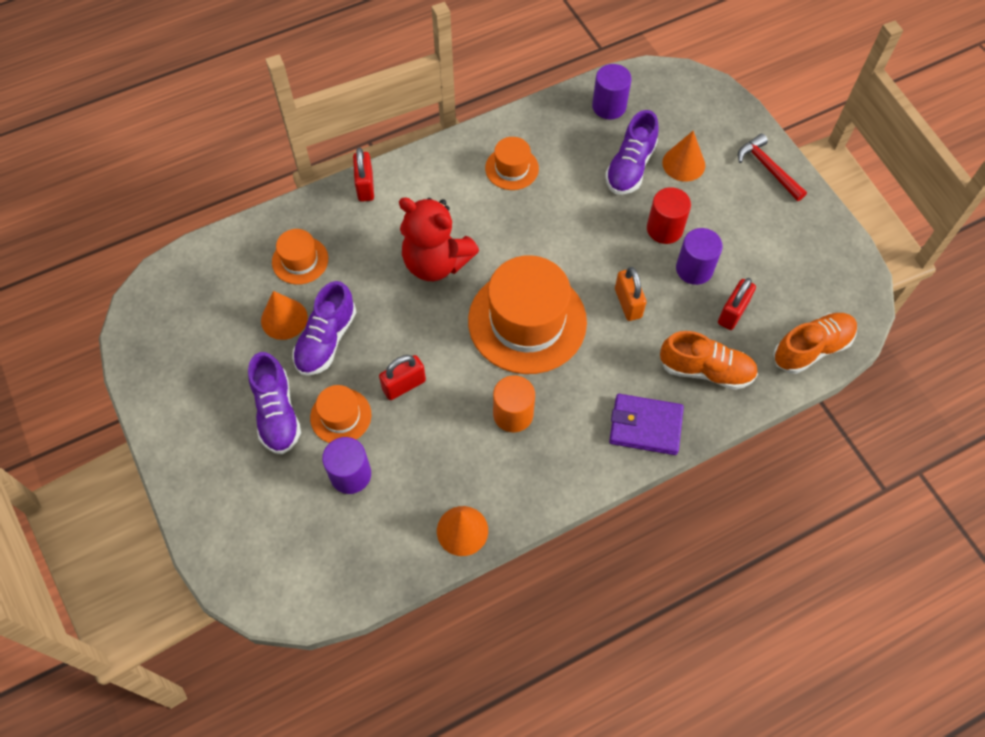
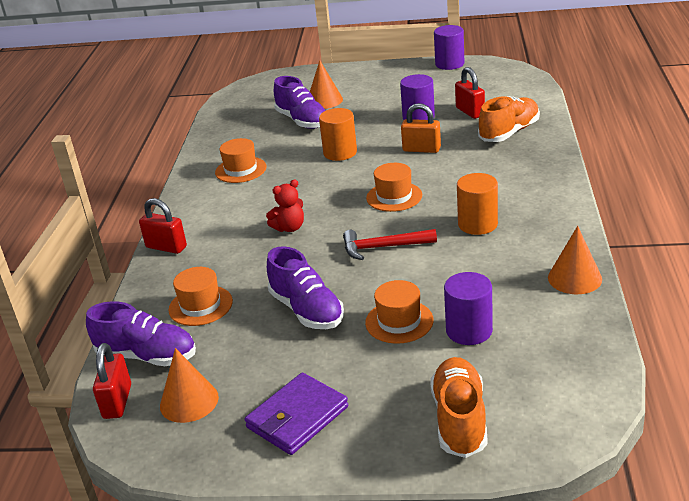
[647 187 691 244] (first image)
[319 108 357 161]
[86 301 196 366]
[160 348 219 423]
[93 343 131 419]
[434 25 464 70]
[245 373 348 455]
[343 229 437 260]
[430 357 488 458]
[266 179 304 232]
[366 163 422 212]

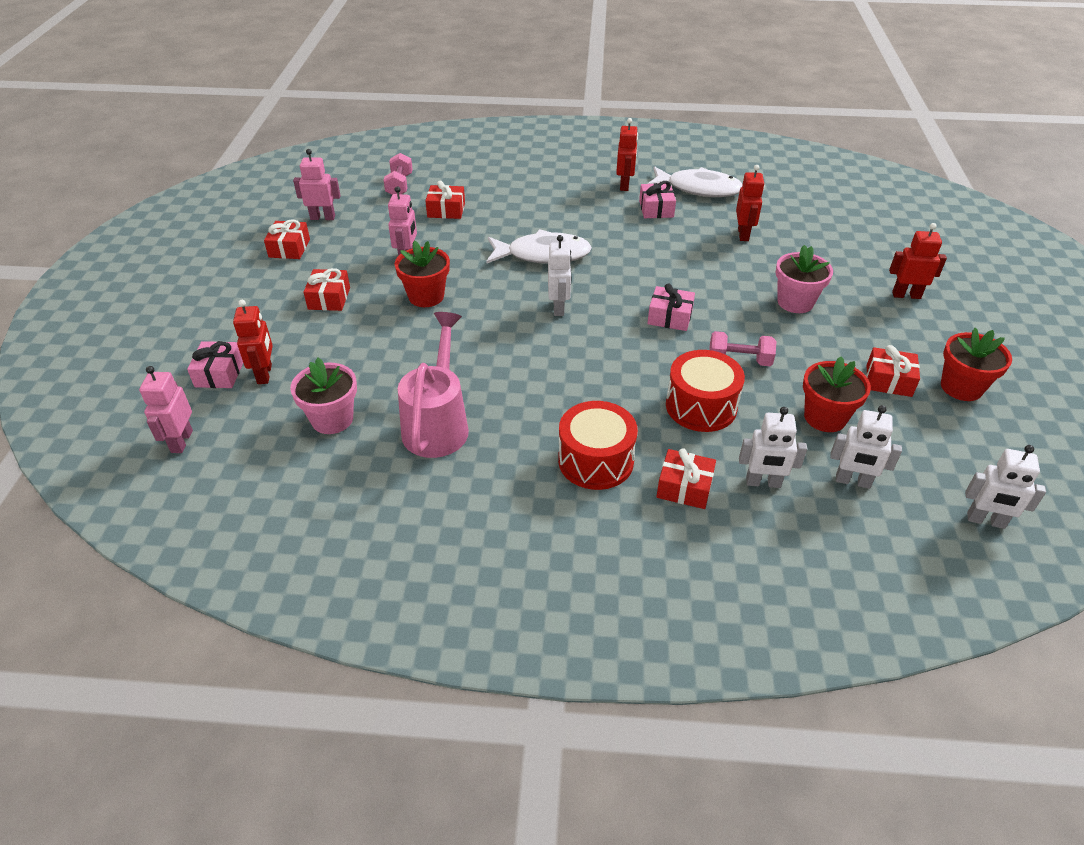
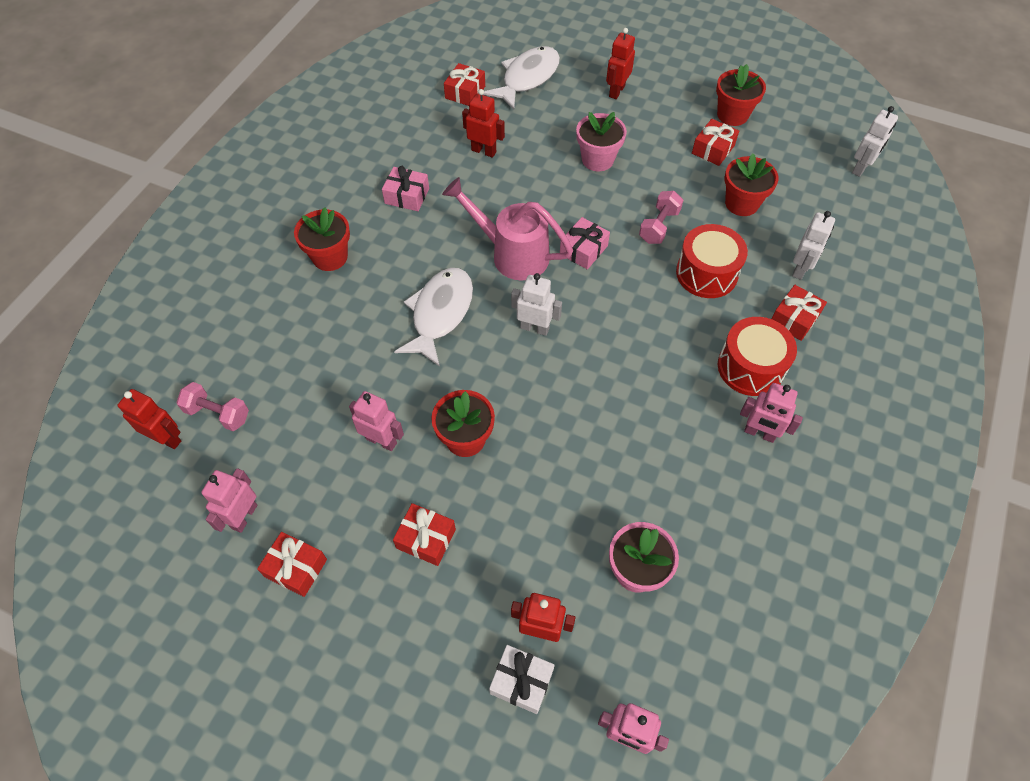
[830 405 902 489] (first image)
[294 207 350 271]
[740 383 803 443]
[442 177 573 281]
[444 63 485 106]
[117 389 181 449]
[483 46 560 110]
[489 645 555 714]

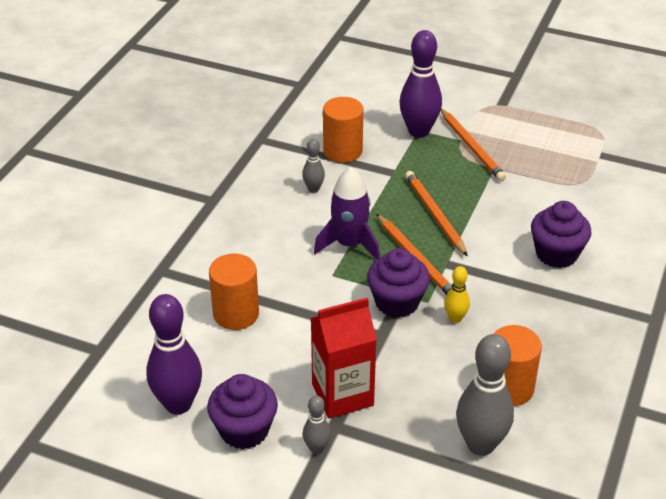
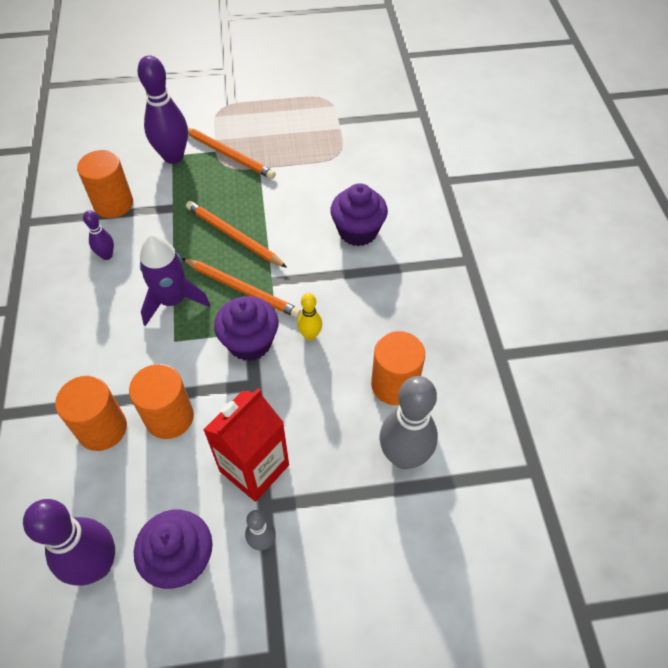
[129 364 194 439]
[83 210 114 260]

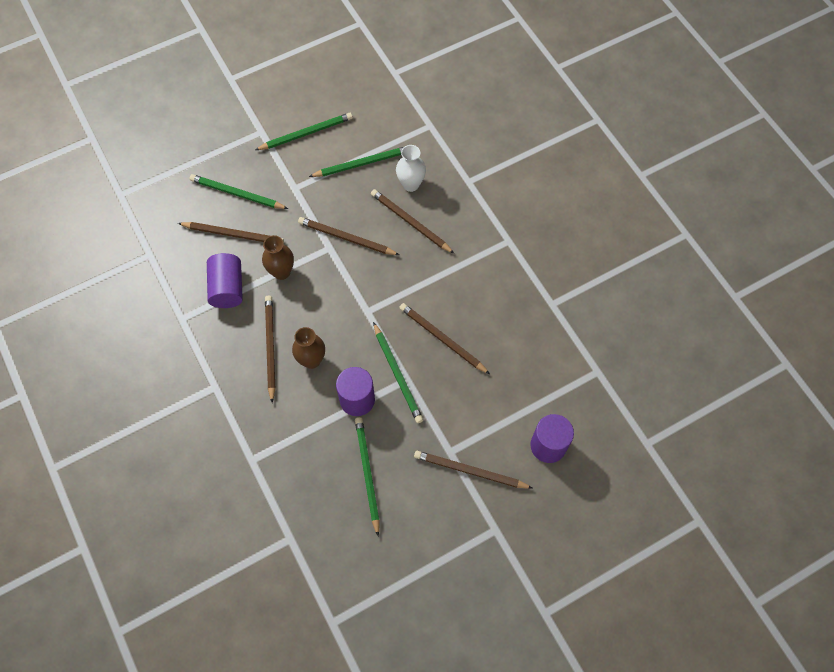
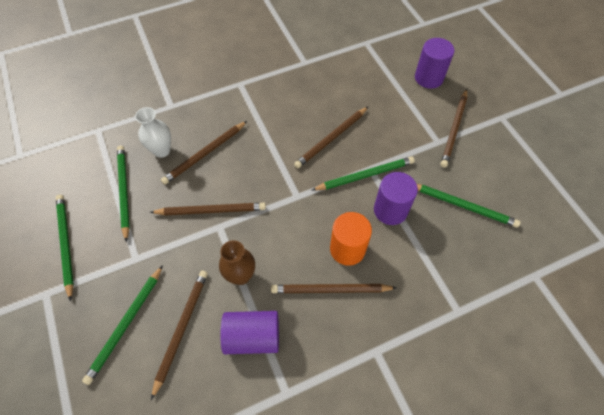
[330 212 372 266]
[150 203 266 215]
[417 184 521 228]

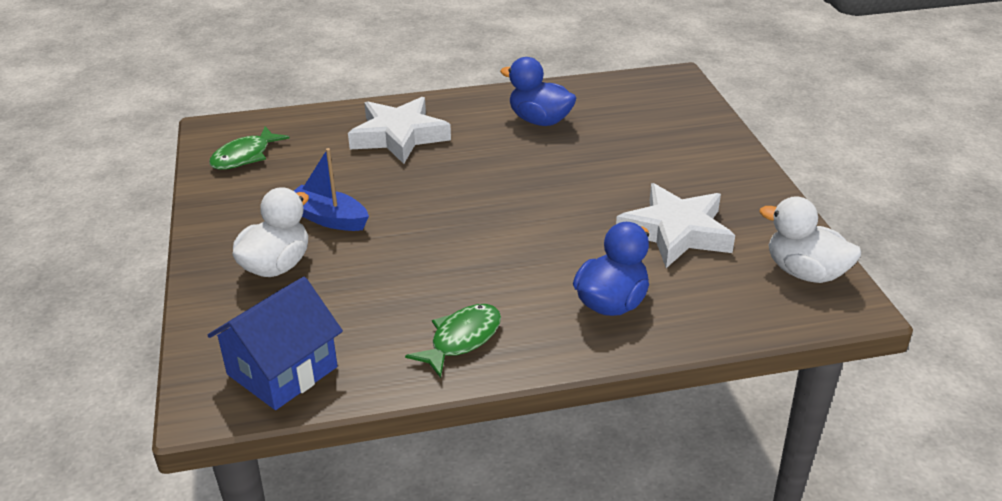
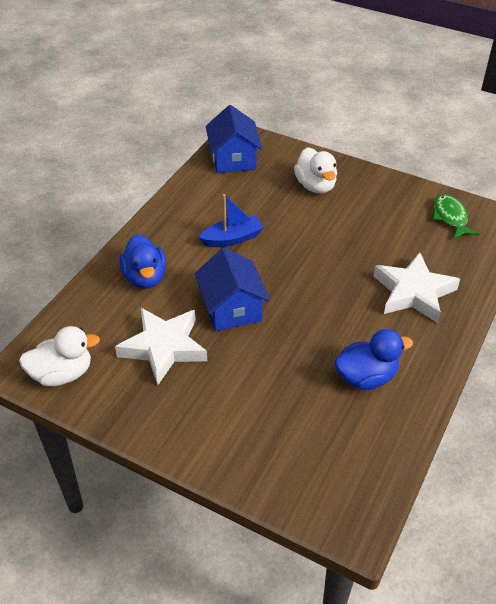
[405 304 501 378] (first image)
[195 248 270 332]
[198 194 263 247]

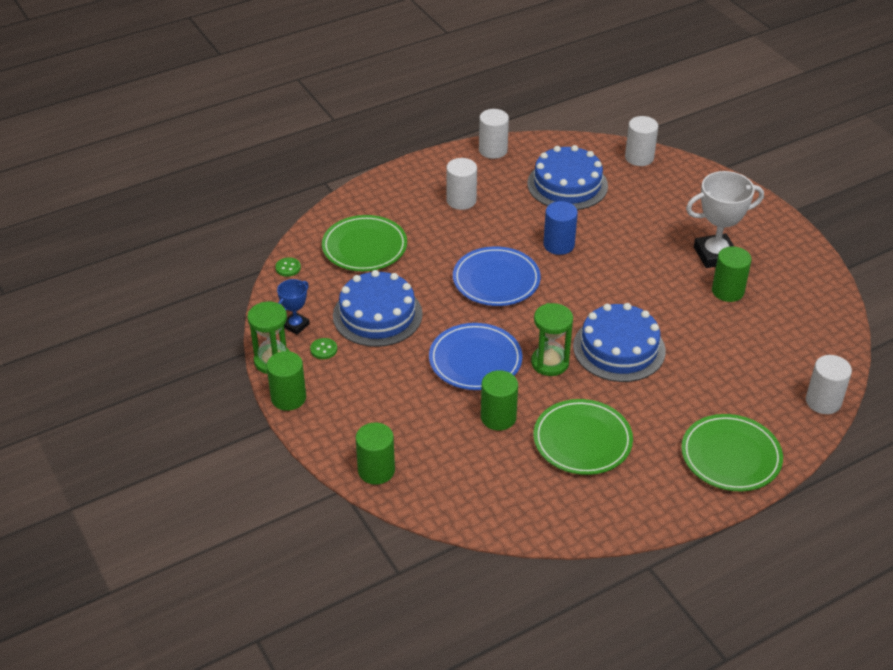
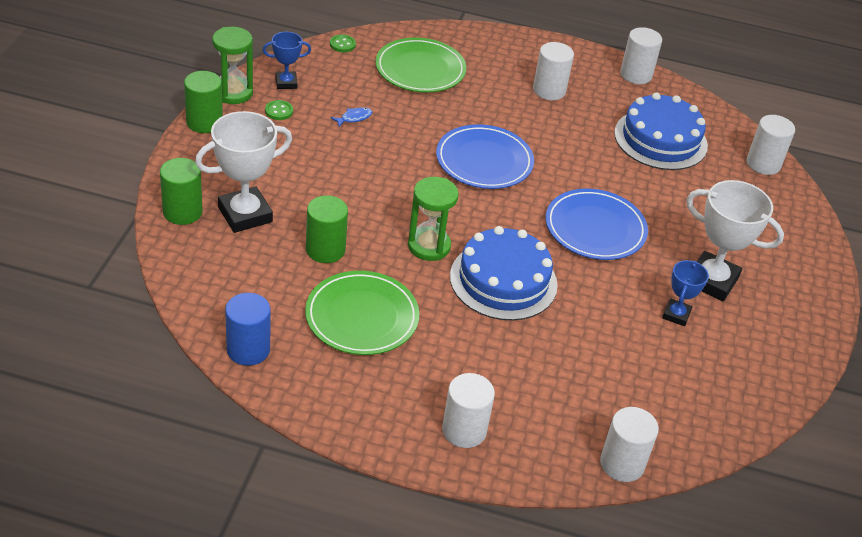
[195 111 292 233]
[545 189 648 260]
[225 293 271 366]
[331 107 372 127]
[442 373 495 448]
[662 260 709 326]

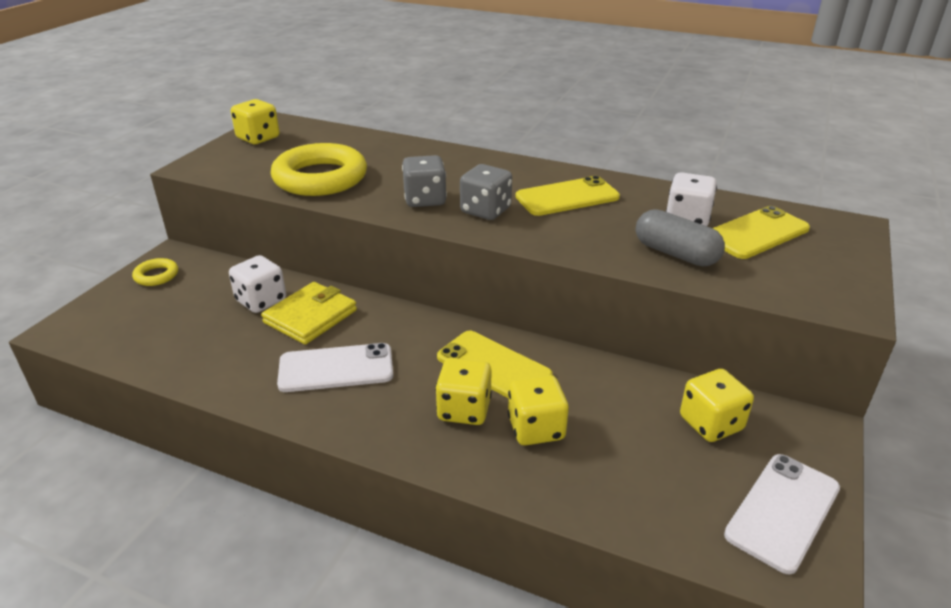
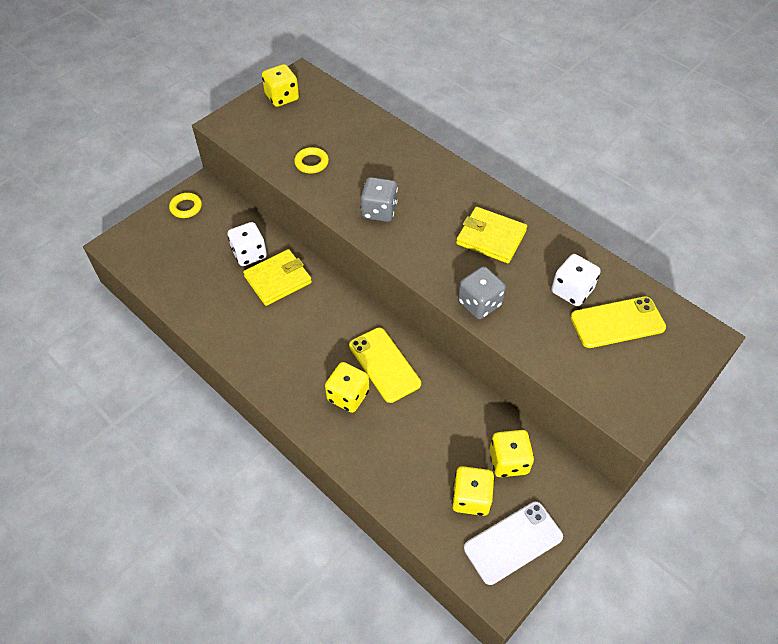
[277 343 393 392] (first image)
[636 209 725 266] (first image)
[458 266 506 319]
[452 466 494 516]
[456 207 527 263]
[294 147 329 174]

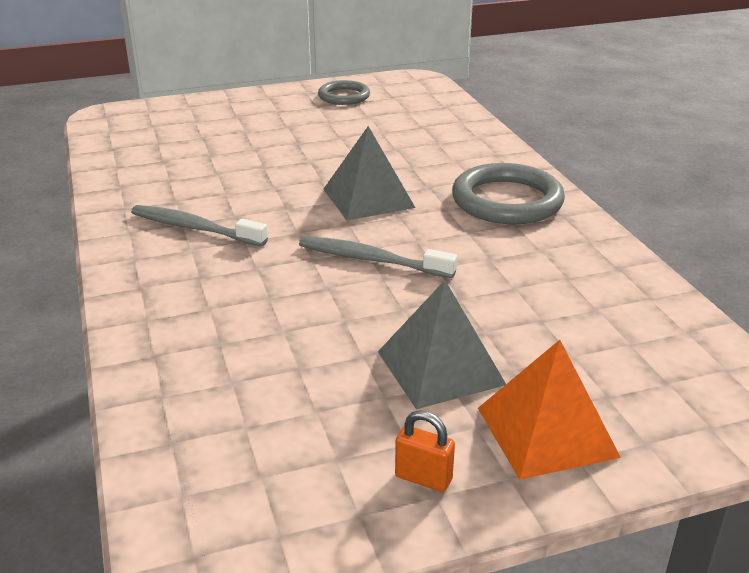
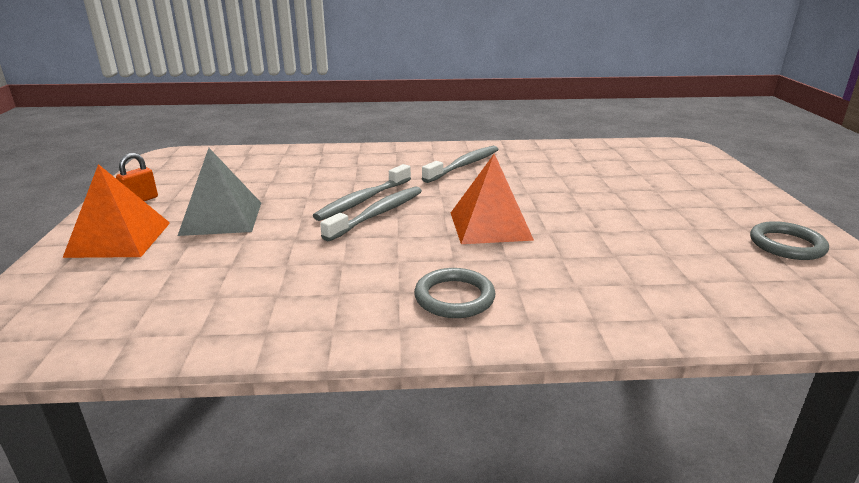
[313 164 411 221]
[451 154 534 244]
[414 268 495 318]

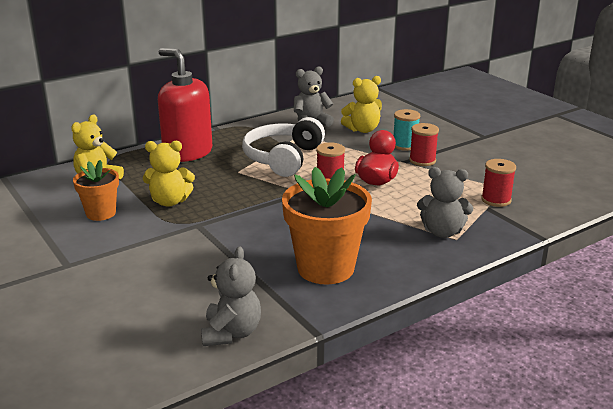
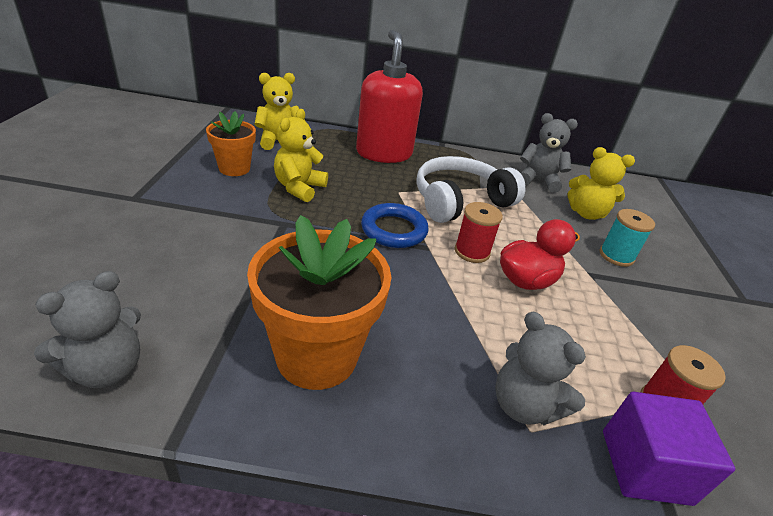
[409 123 439 166] (first image)
[361 203 429 248]
[603 392 735 506]
[274 109 328 202]

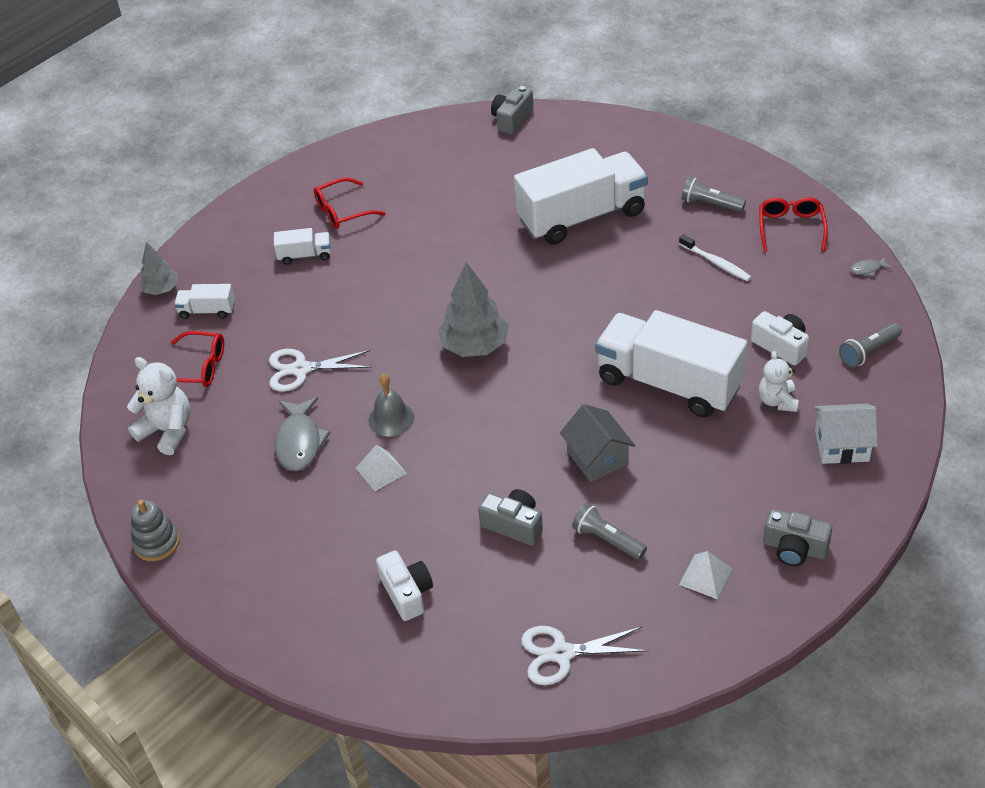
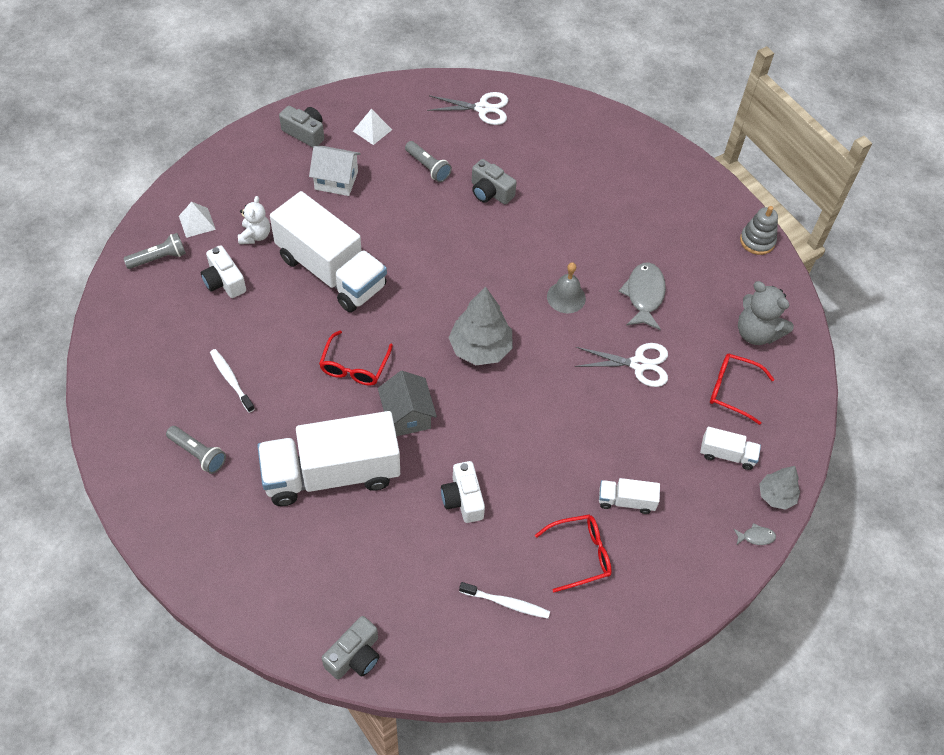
[459 582 550 619]
[179 202 216 238]
[441 461 485 523]
[378 371 437 436]
[319 330 393 386]
[309 146 360 196]
[734 523 776 545]
[738 281 794 345]

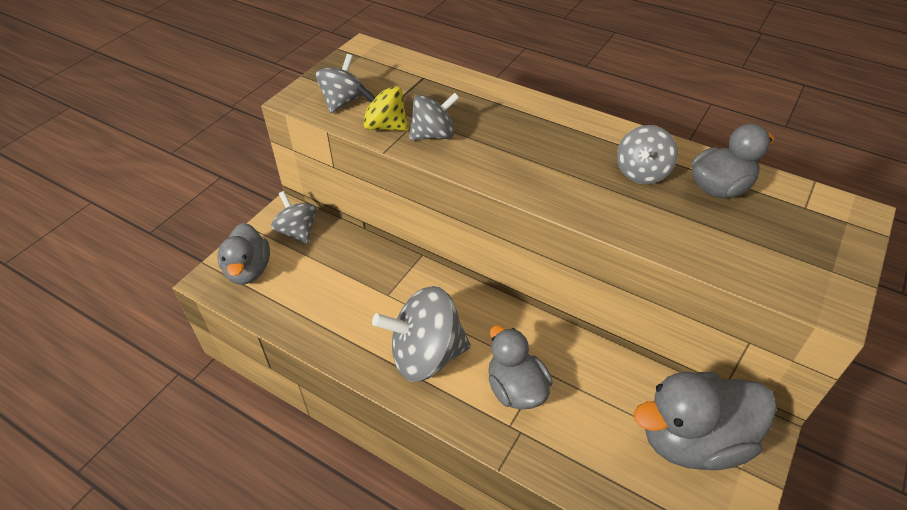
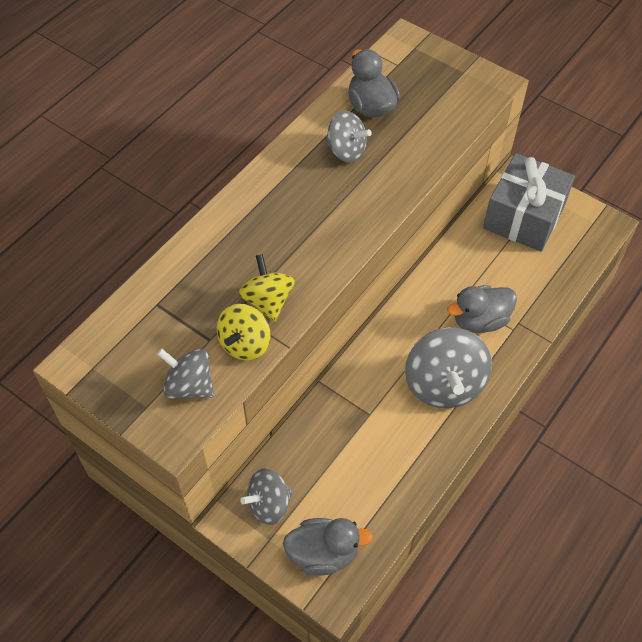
[483 153 575 252]
[239 254 295 322]

